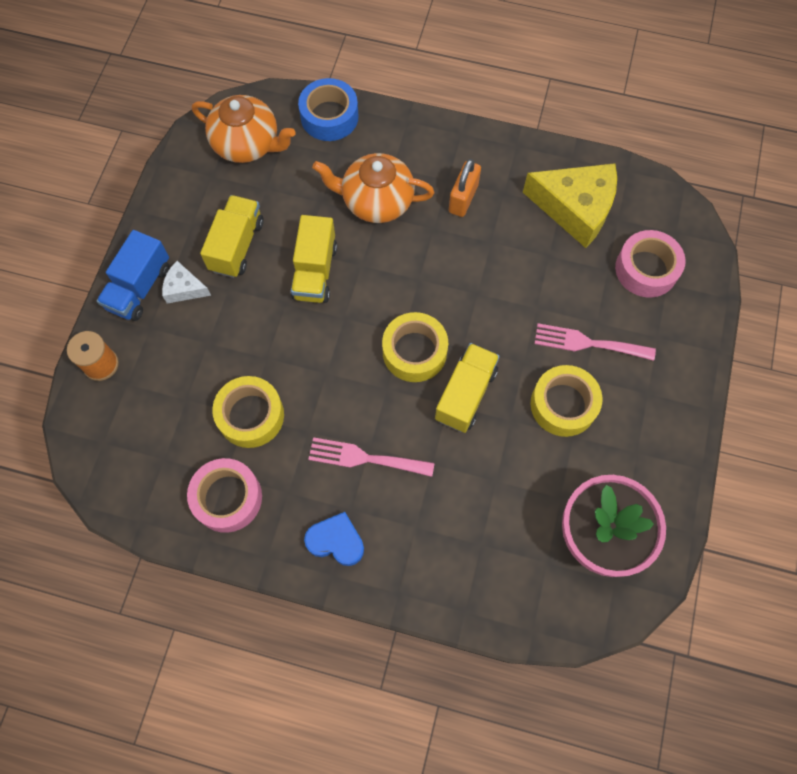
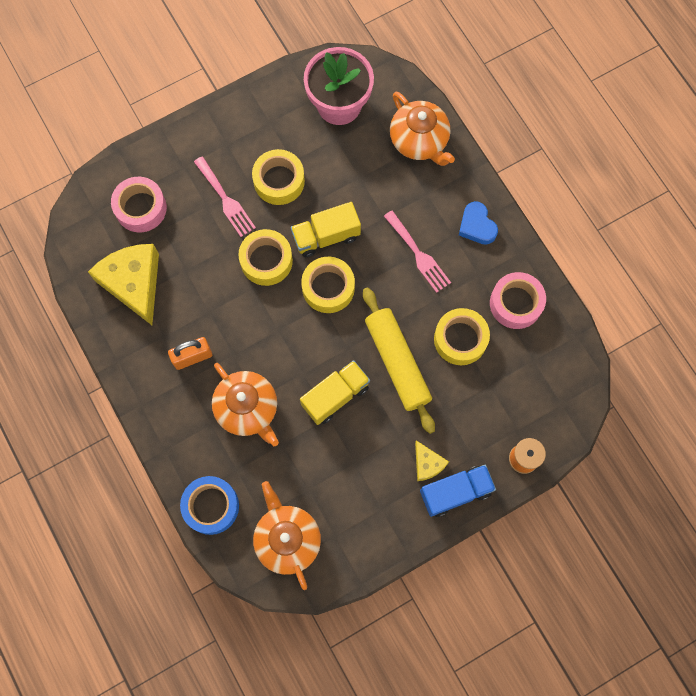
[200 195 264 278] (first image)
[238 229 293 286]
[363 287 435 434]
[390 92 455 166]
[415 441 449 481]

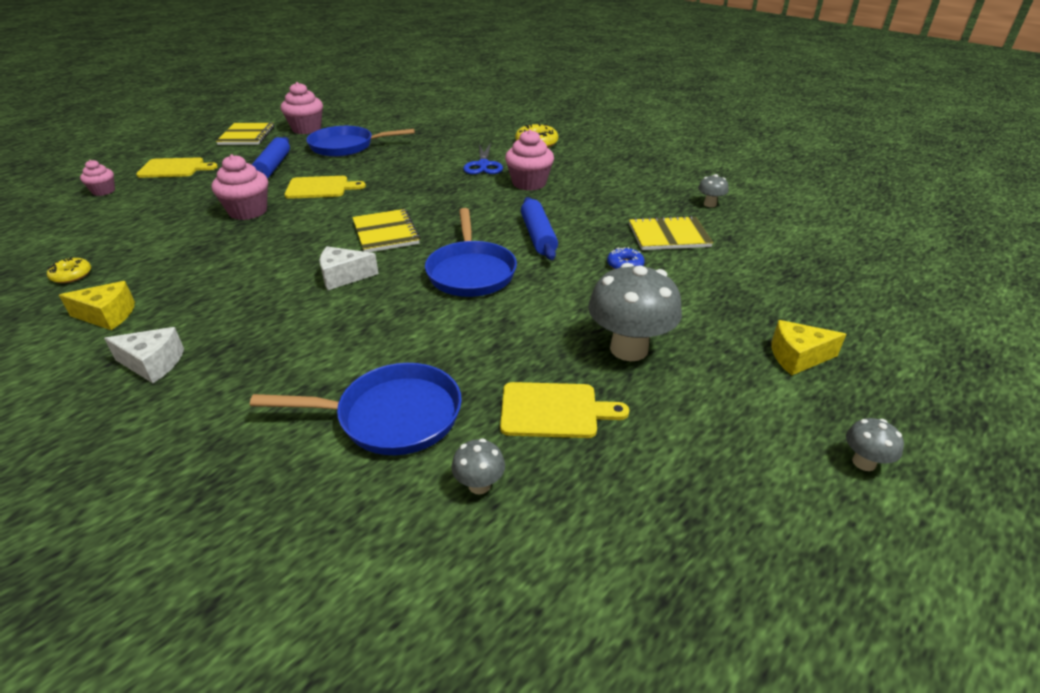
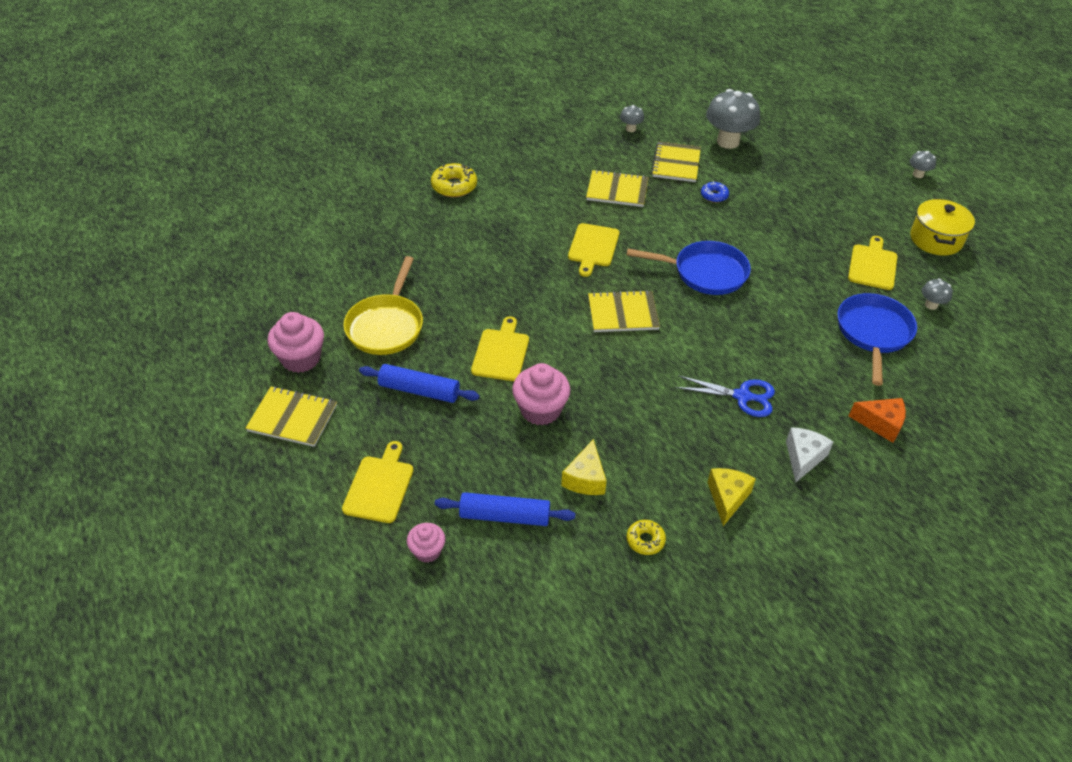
[320 246 379 290] (first image)
[505 129 554 191] (first image)
[568 223 619 277]
[586 170 649 207]
[849 398 906 443]
[910 198 975 256]
[675 375 775 417]
[435 492 575 526]
[706 89 760 149]
[561 439 607 495]
[343 256 423 355]

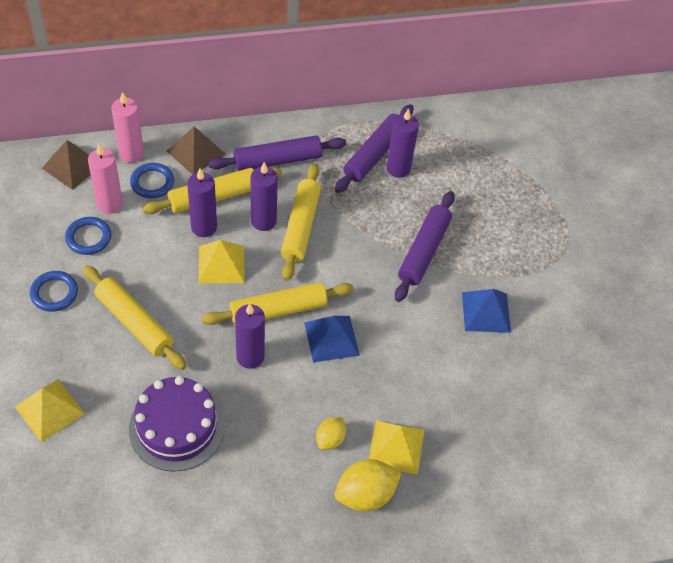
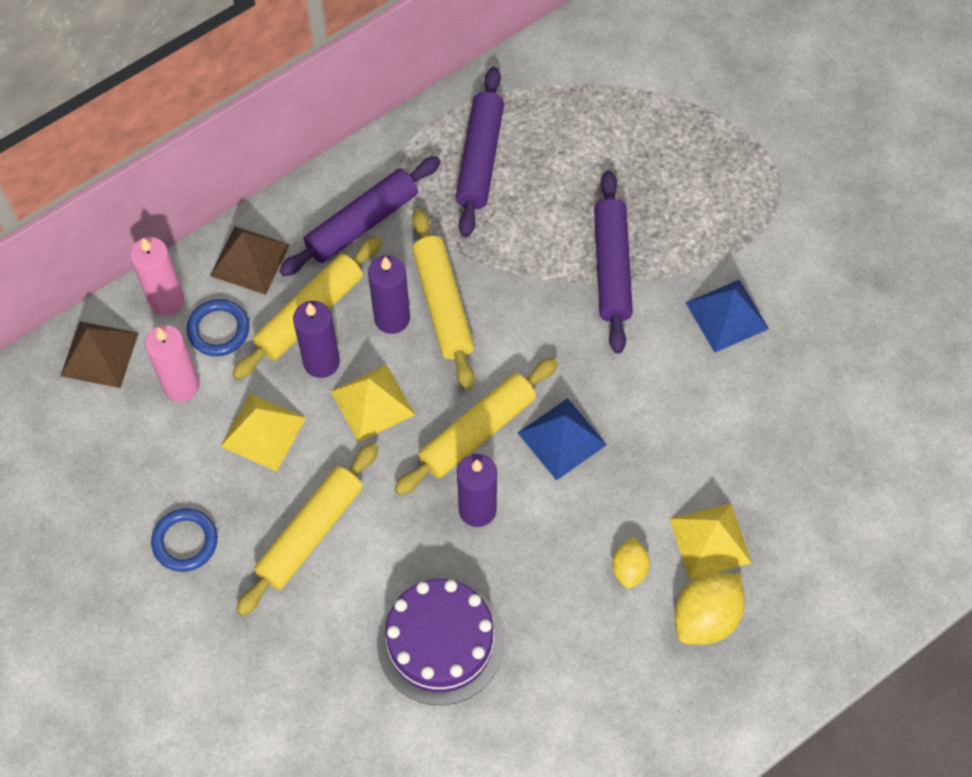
[65 217 111 255] (first image)
[386 108 419 178] (first image)
[220 394 306 471]
[236 443 379 616]

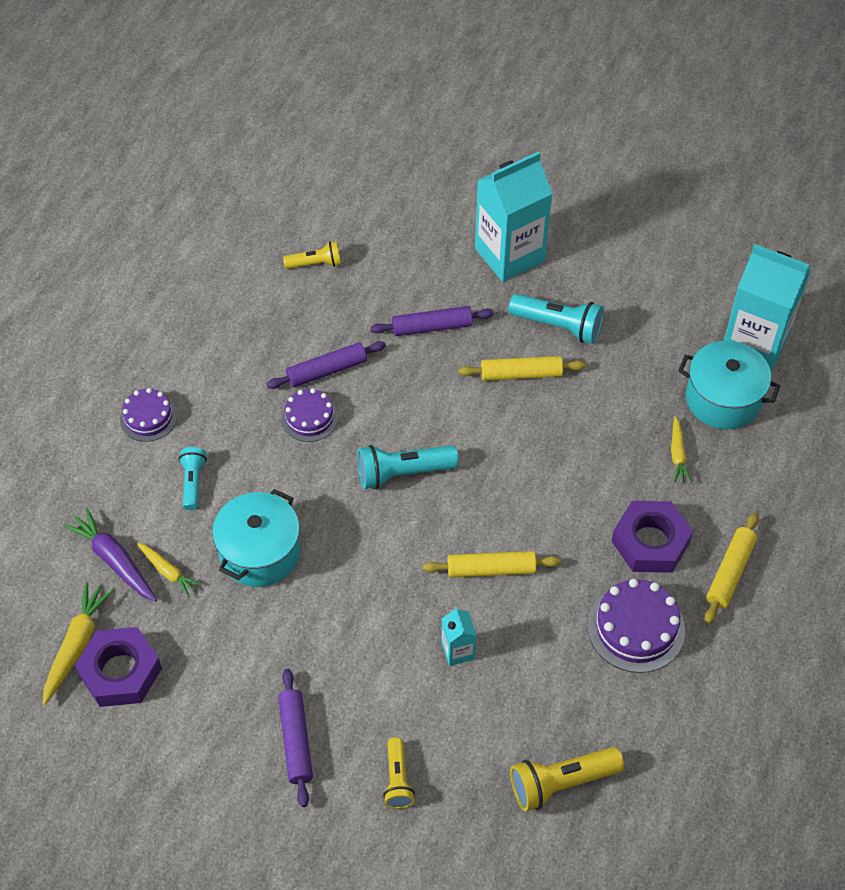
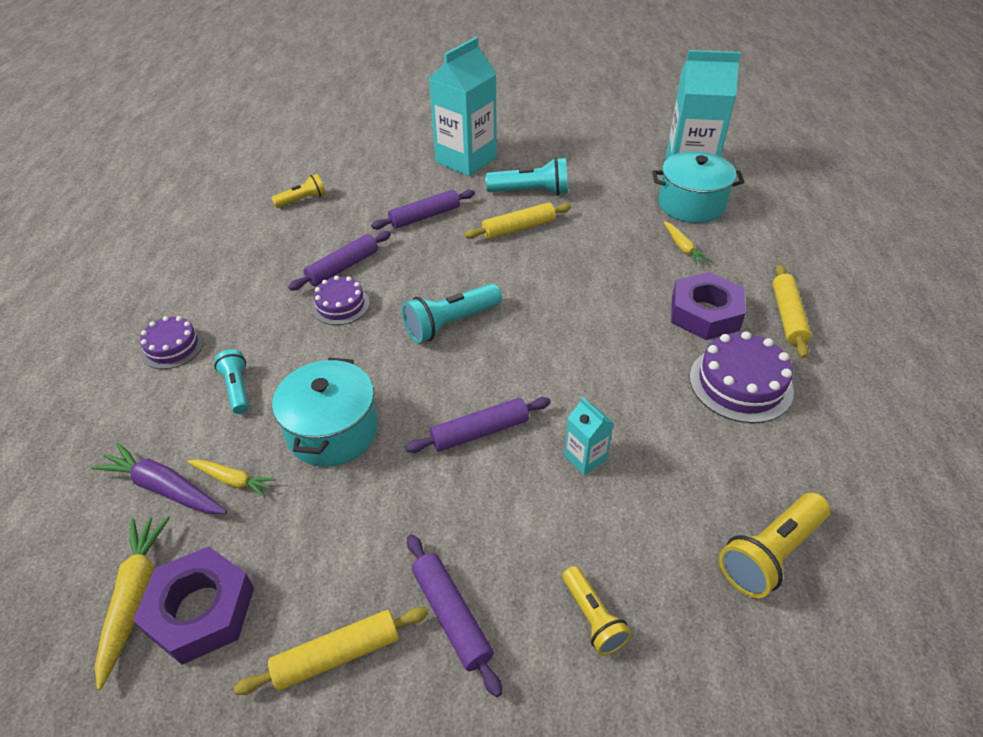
[405 397 551 453]
[234 607 428 695]

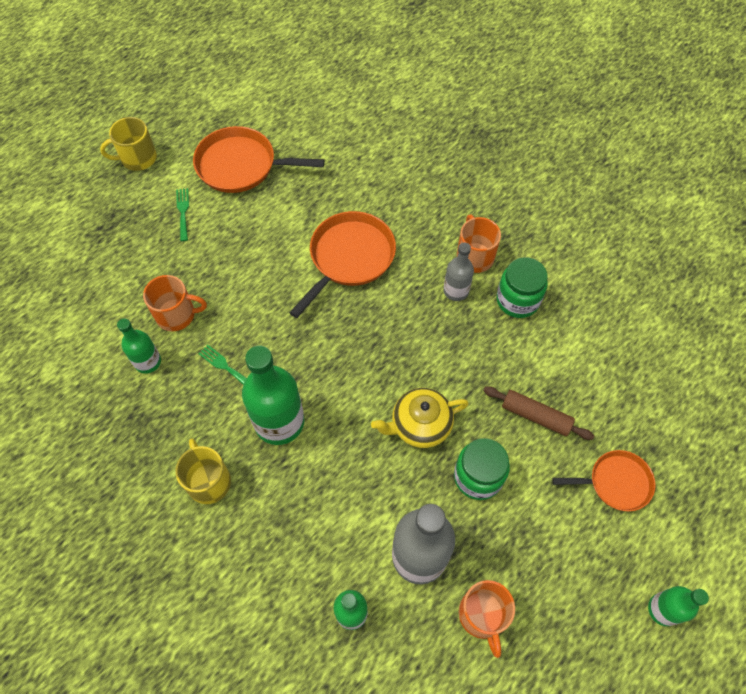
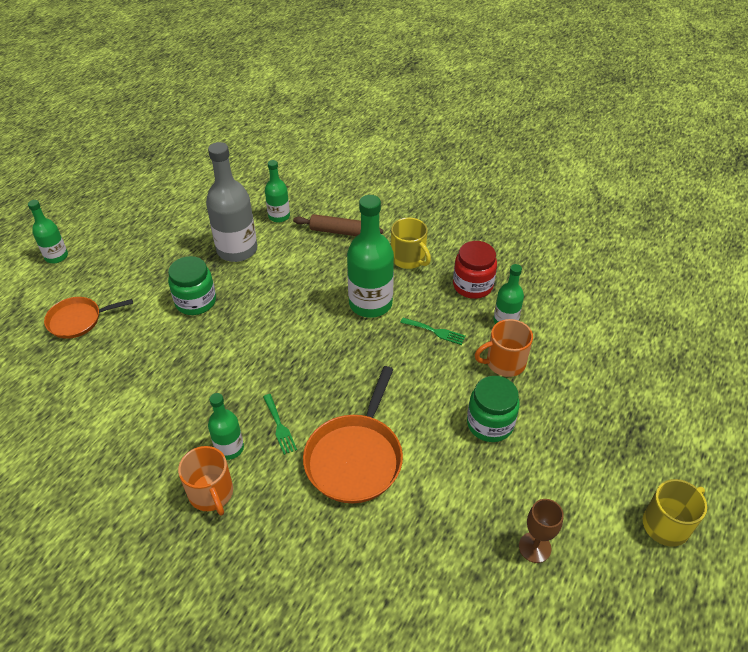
[371 388 469 448] (first image)
[459 580 515 658] (first image)
[453 241 497 299]
[263 394 297 455]
[293 214 383 236]
[467 376 520 442]
[519 499 564 563]
[208 393 244 460]

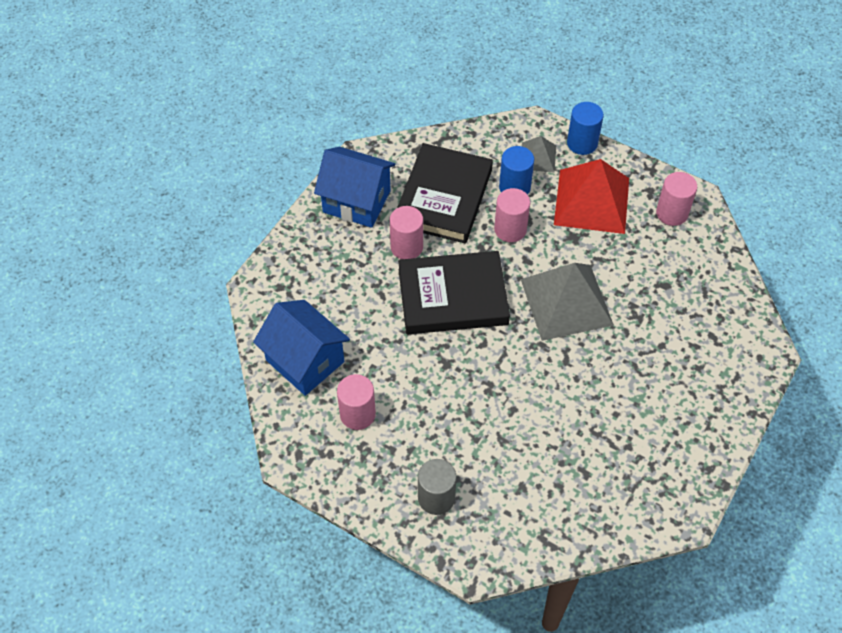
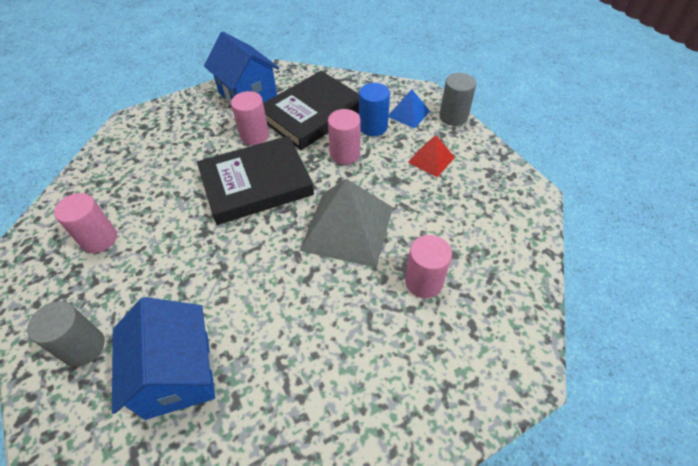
[112 297 215 420]
[405 235 452 298]
[388 89 430 129]
[439 73 476 126]
[197 136 314 225]
[408 135 455 177]

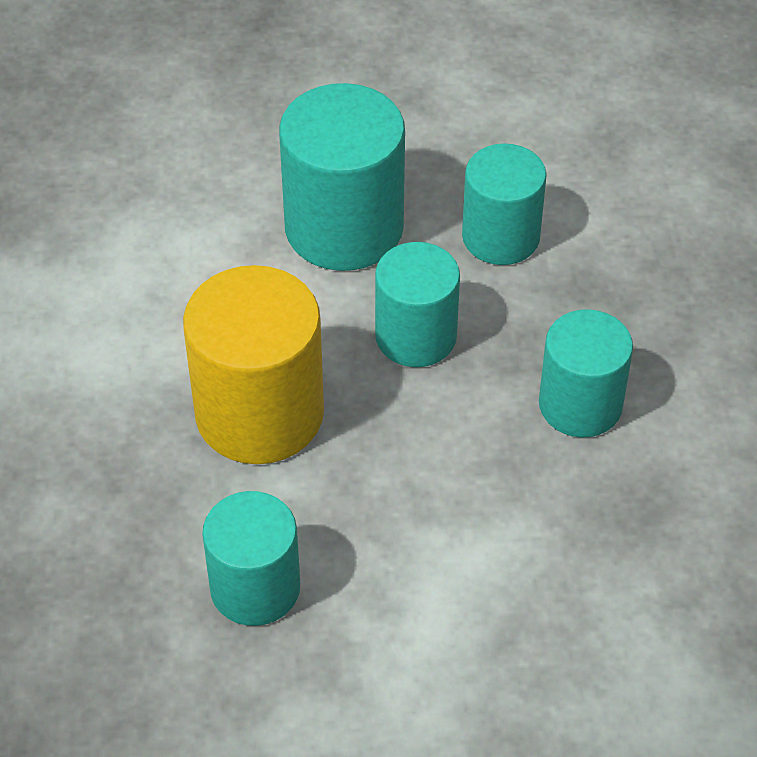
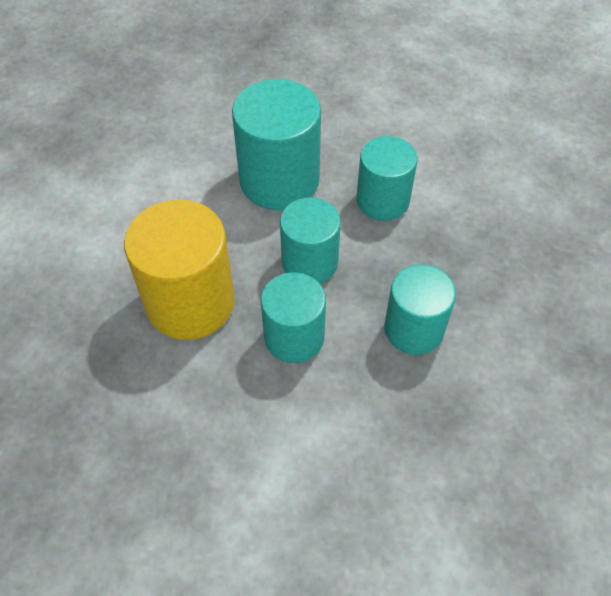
[261 272 326 363]

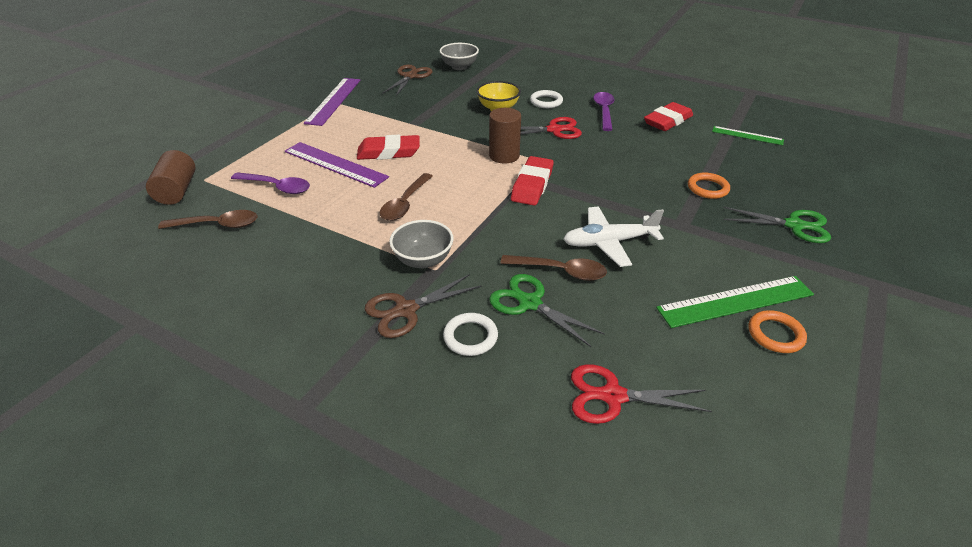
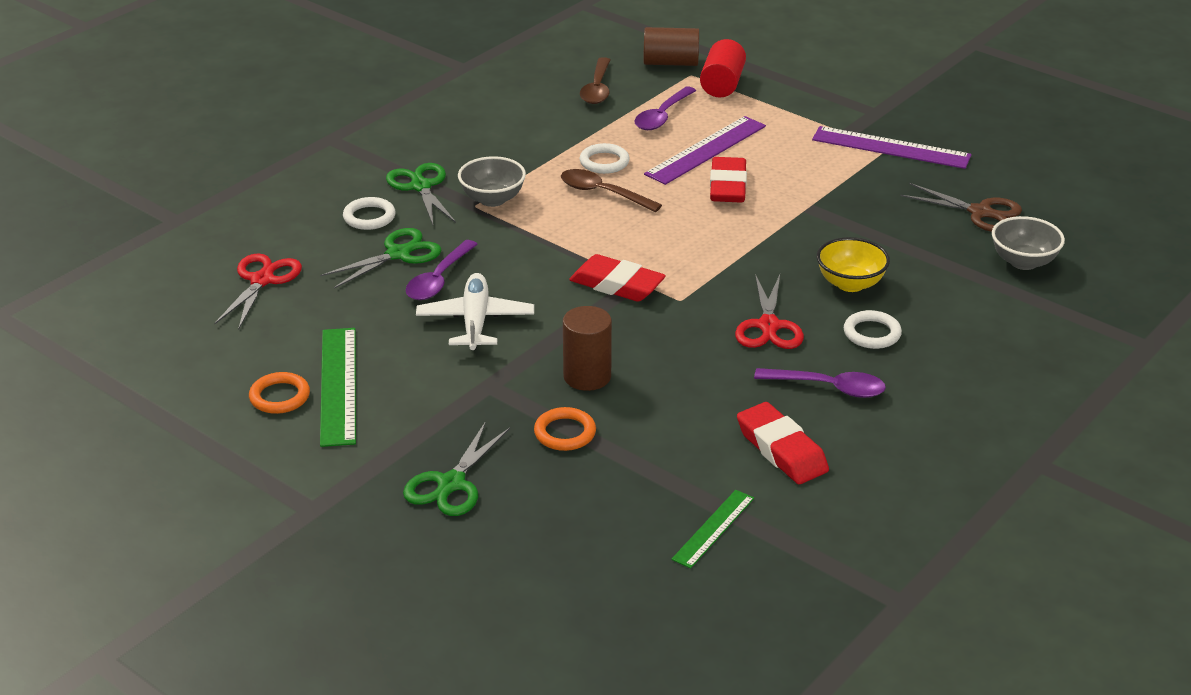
[580 143 630 174]
[700 39 746 98]
[563 306 612 391]
[386 163 456 225]
[406 240 478 300]

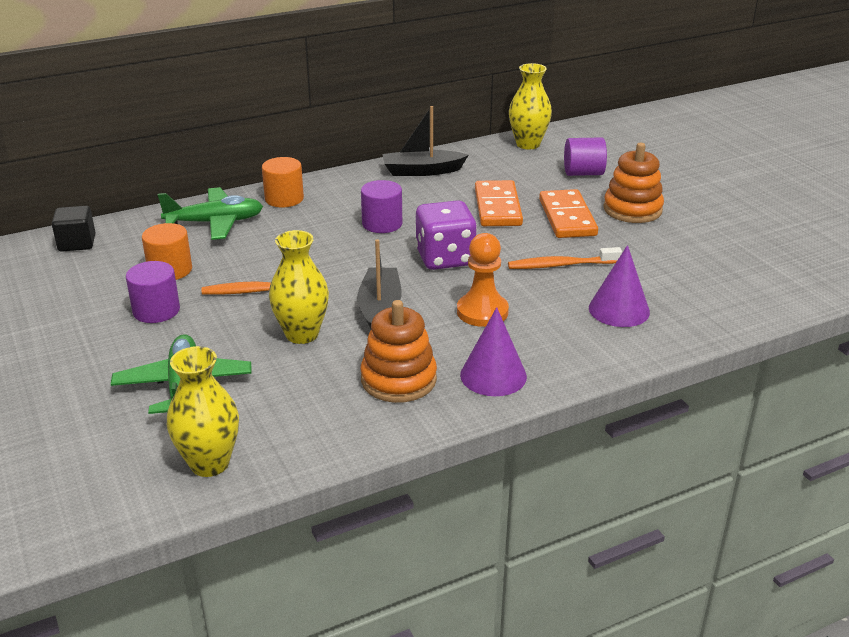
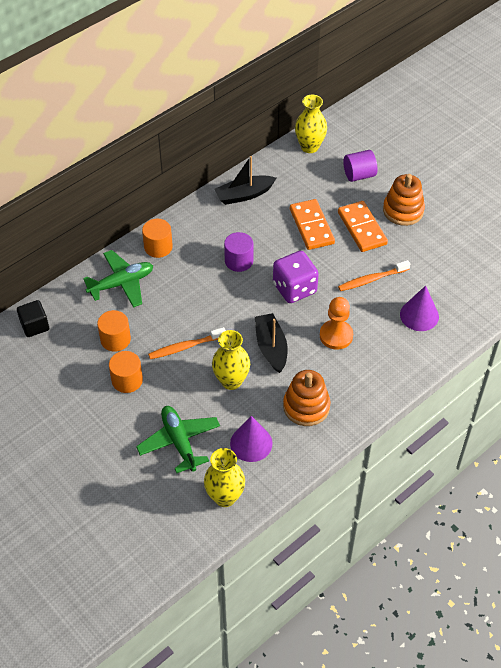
[230 416 273 462]
[109 351 143 393]

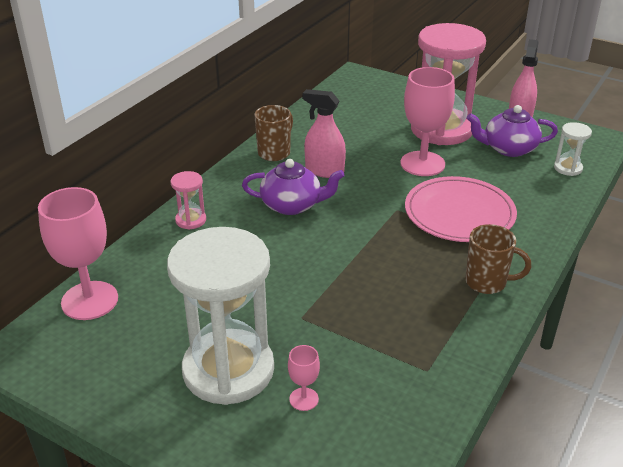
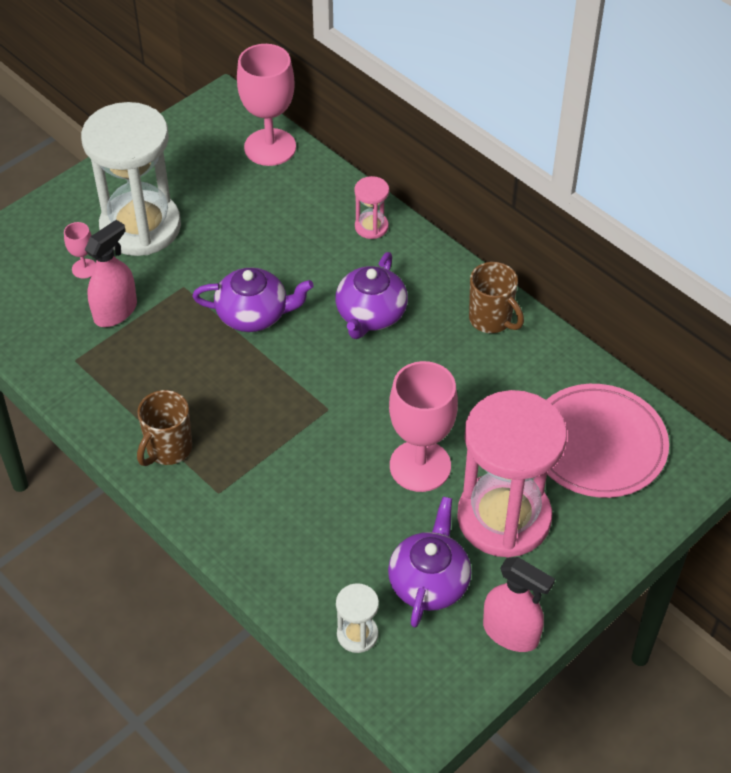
[192 268 314 332]
[85 220 137 327]
[547 384 669 498]

